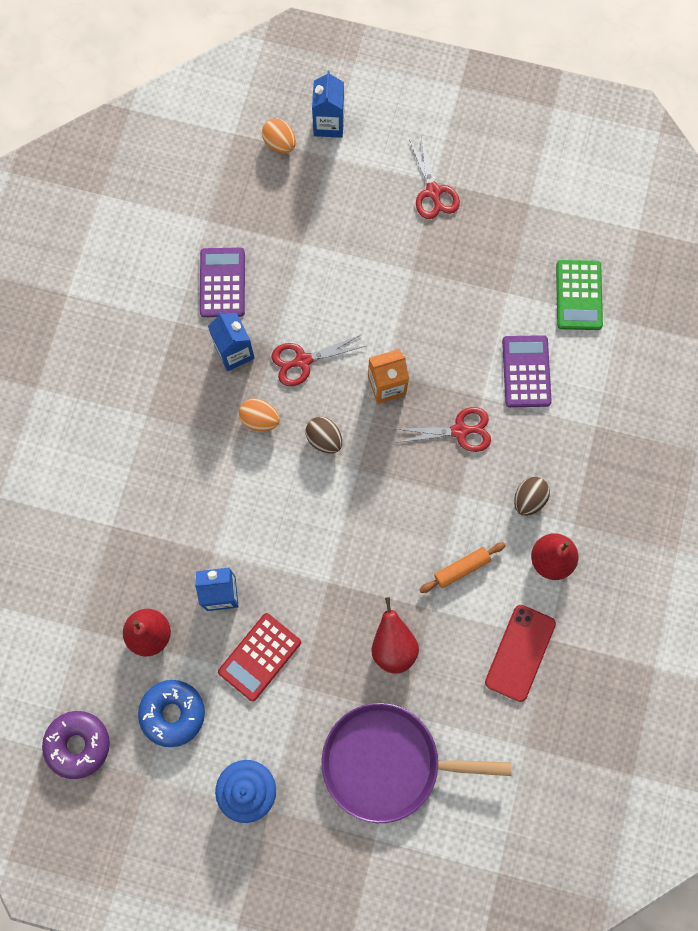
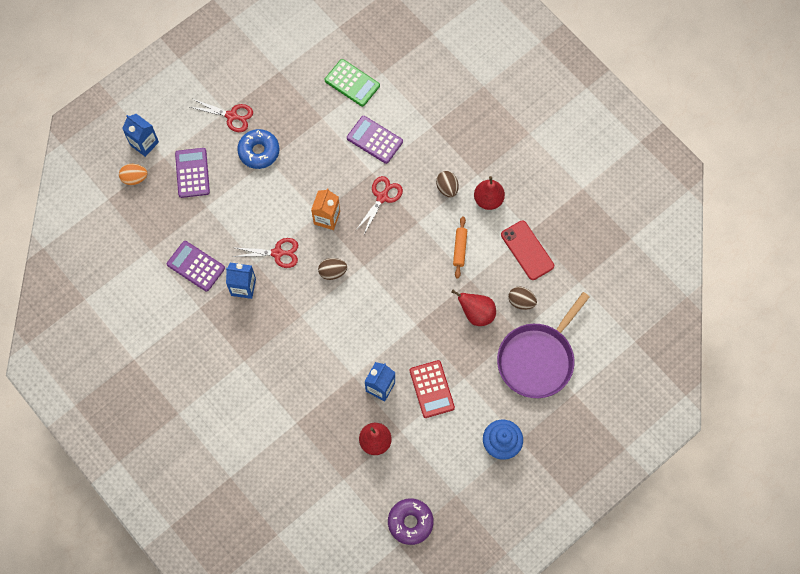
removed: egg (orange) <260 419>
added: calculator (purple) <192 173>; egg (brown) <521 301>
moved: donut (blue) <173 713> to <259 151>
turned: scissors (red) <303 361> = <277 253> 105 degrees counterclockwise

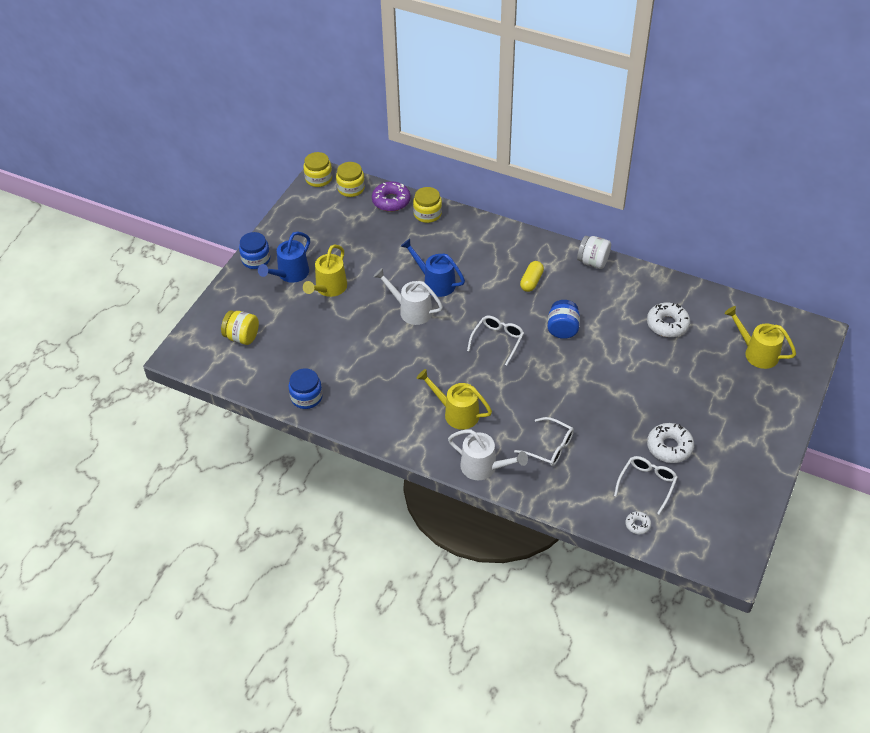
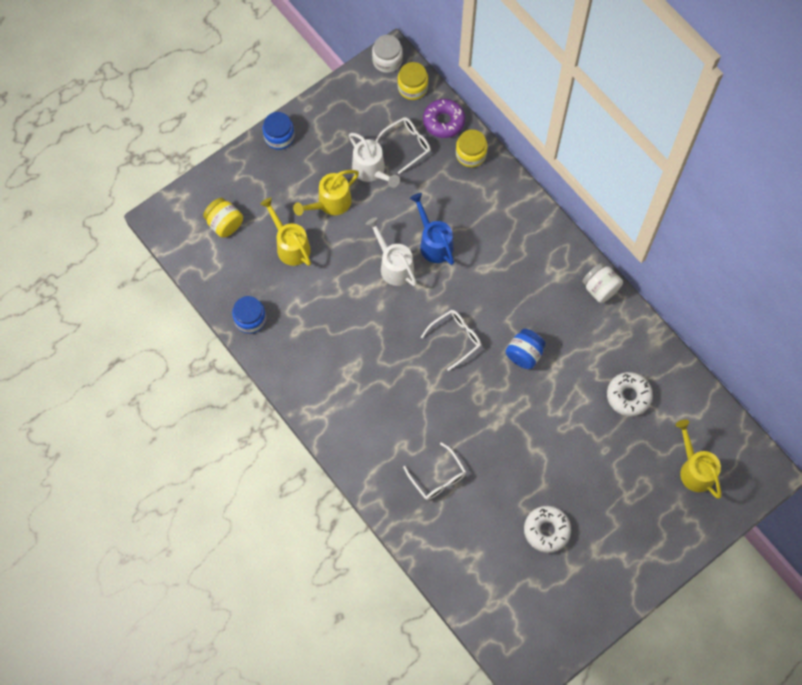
removed: watering can (blue) <290 274>; capsule (yellow) <531 281>; donut (white) <637 525>
moved: watering can (yellow) <456 413> to <290 245>; watering can (white) <484 468> to <372 171>; glasses (white) <647 484> to <407 145>
recoloured: jar (yellow) <318 179> to jar (white) <387 60>

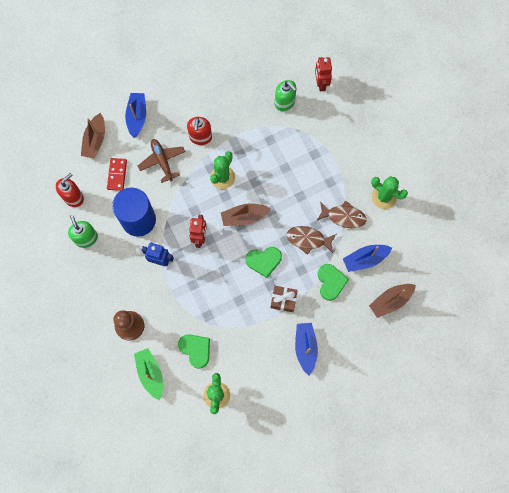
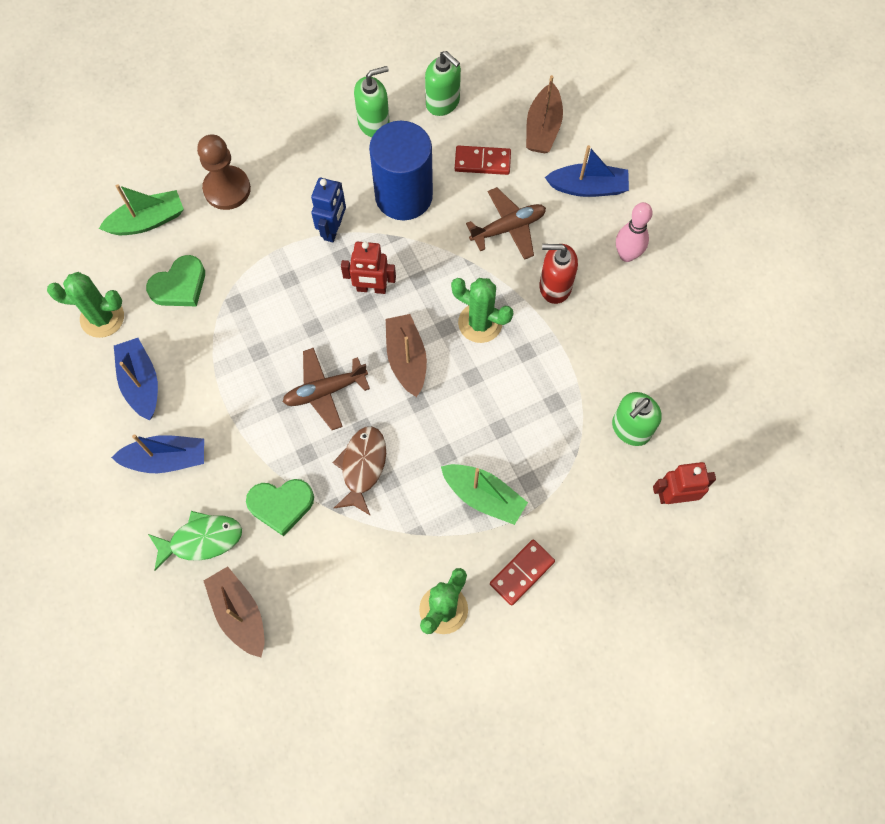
removed: gift (brown) <283 300>; fish (brown) <343 216>
added: fish (green) <201 540>; boat (green) <483 496>; domino (red) <522 573>; bowling pin (pink) <627 255>
moved: boat (blue) <365 259> to <141 383>
replaced: heart (green) <264 261> to plane (brown) <325 391>
recoloured: soap dispenser (red) <73 197> to soap dispenser (green) <443 102>
turned: boat (brown) <95 140> = <543 128> 90 degrees counterclockwise

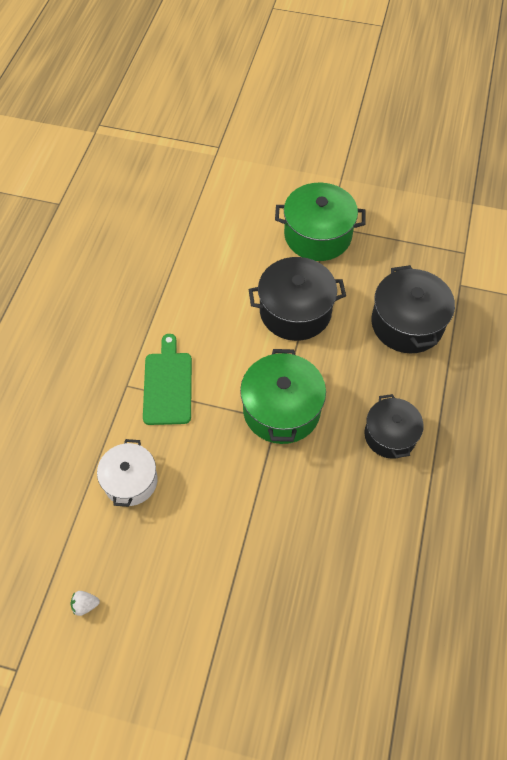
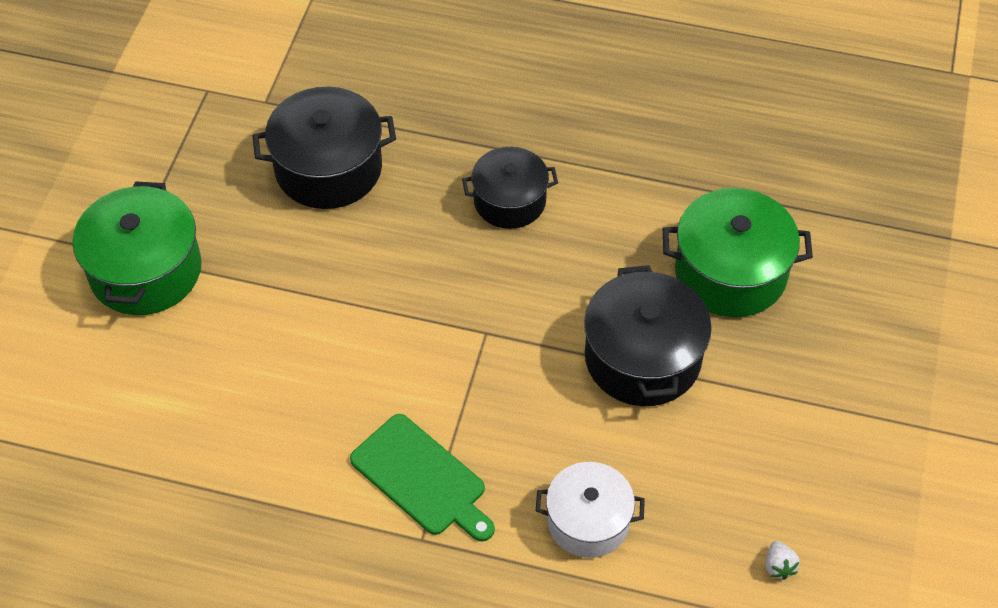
moved: pot (green) <281 410> to <730 272>; pot (black) <295 311> to <642 358>
turned: cutting board (green) <168 384> = <422 478> 135 degrees counterclockwise

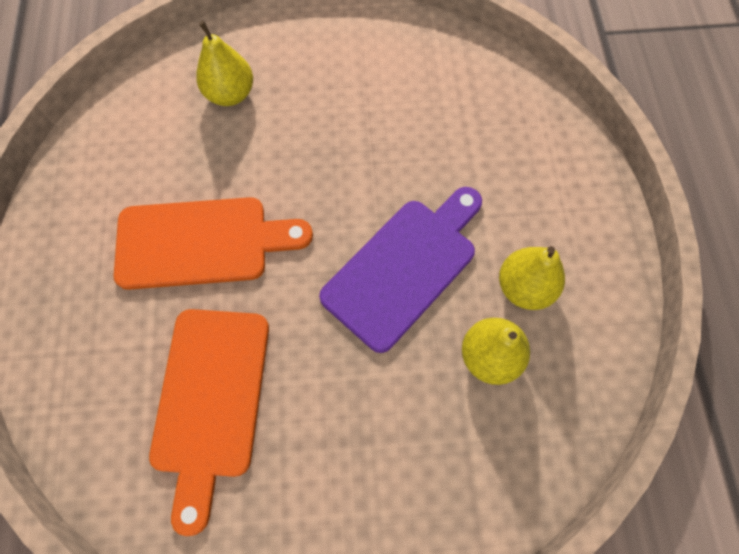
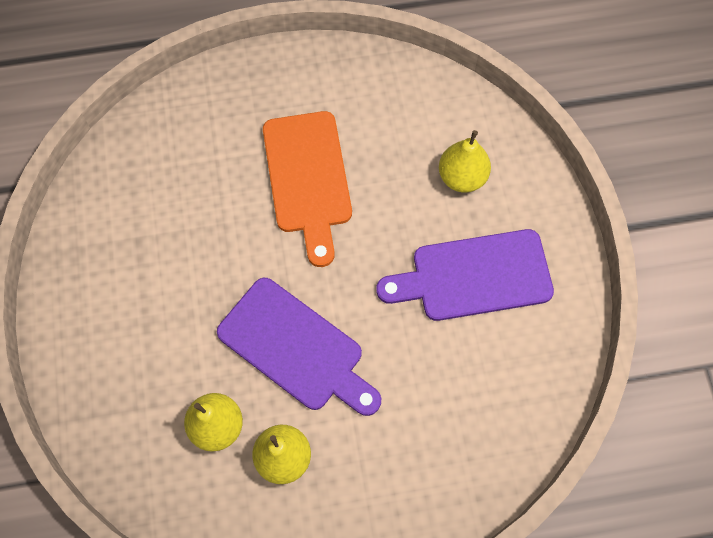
removed: cutting board (orange) <211 400>
added: cutting board (purple) <474 276>

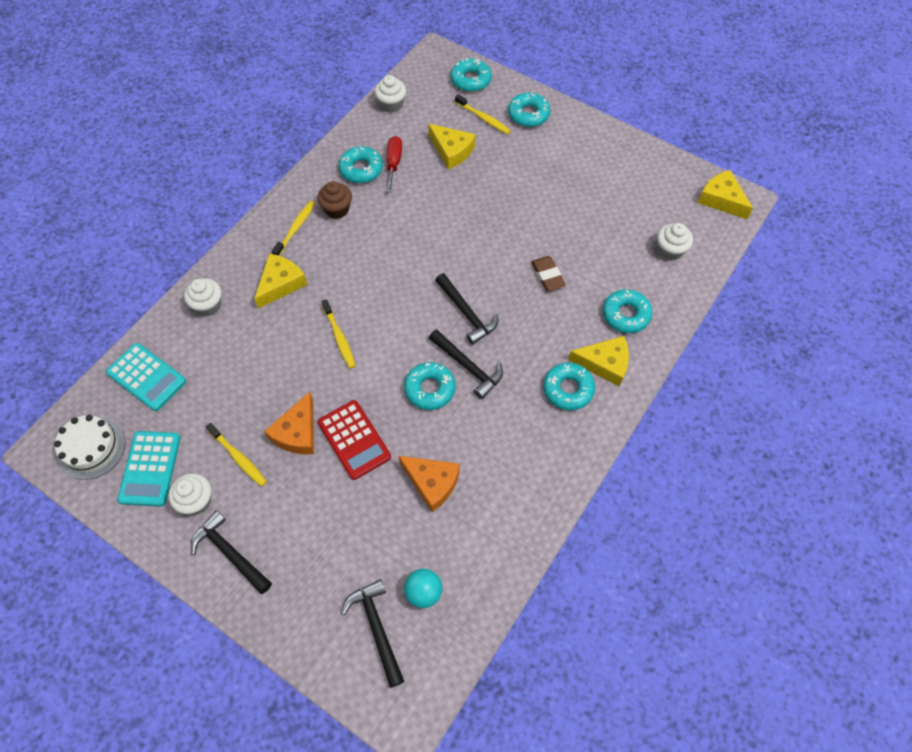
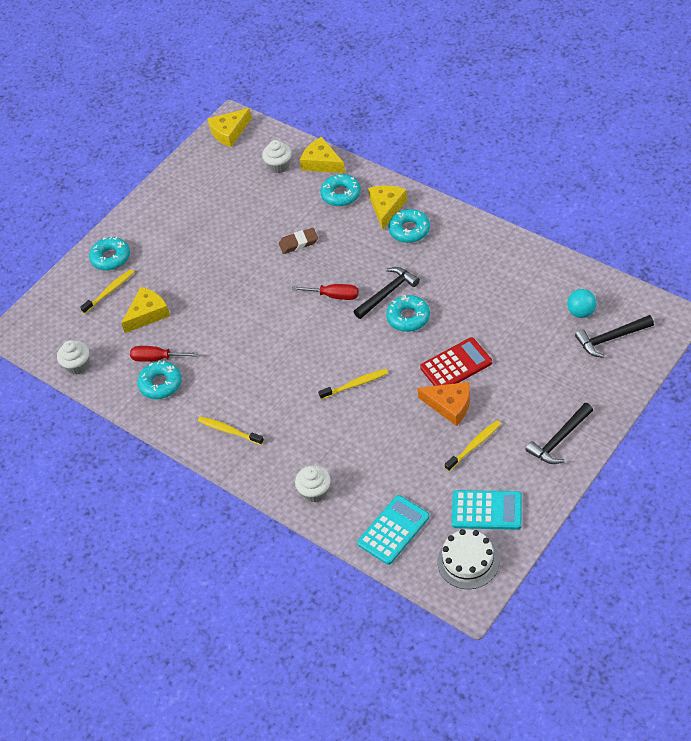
removed: cupcake (white) <197 501>; cupcake (brown) <337 209>; cheese (orange) <432 483>; donut (turquoise) <470 80>
moved: cheese (yellow) <281 284> to <322 163>
replaced: hammer (black) <467 313> to screwdriver (red) <334 296>

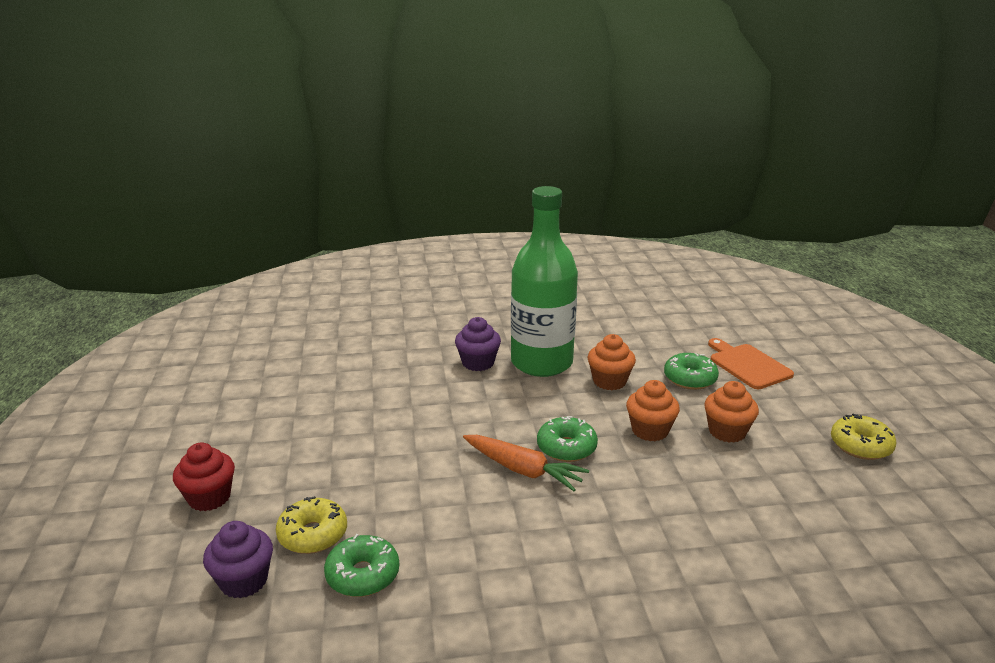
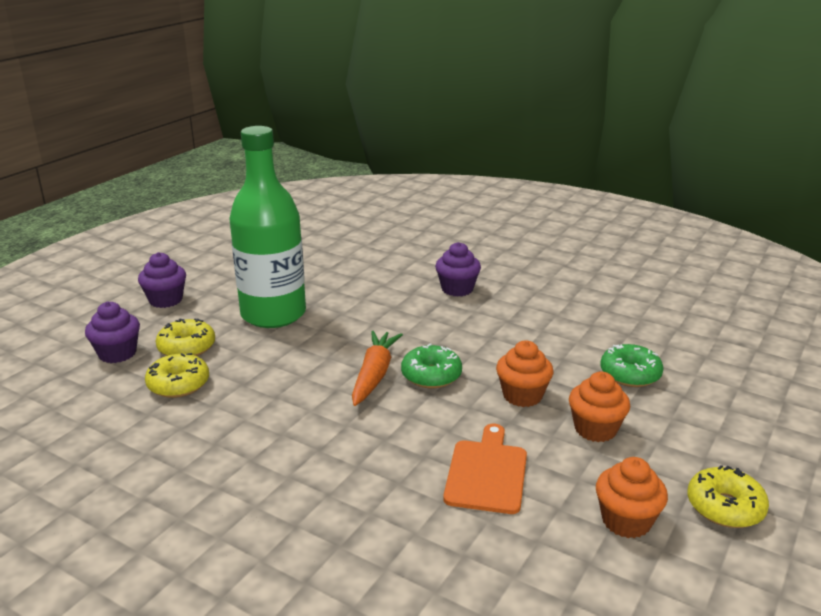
moved: bottle (green) <541 363> to <273 314>; cupcake (orange) <609 381> to <626 521>; cutting board (orange) <748 365> to <487 473>
recoloured: cupcake (red) <209 497> to cupcake (purple) <166 300>; donut (green) <363 575> to donut (yellow) <178 384>
turned: carrot (orange) <523 470> = <374 375> 150 degrees counterclockwise

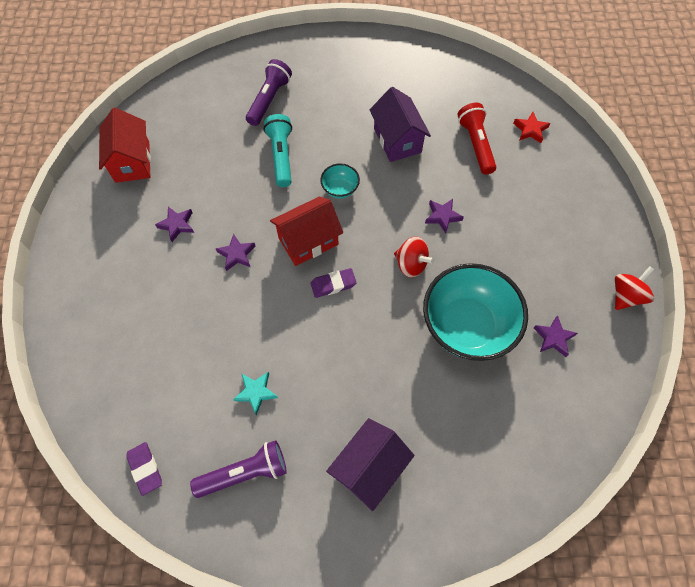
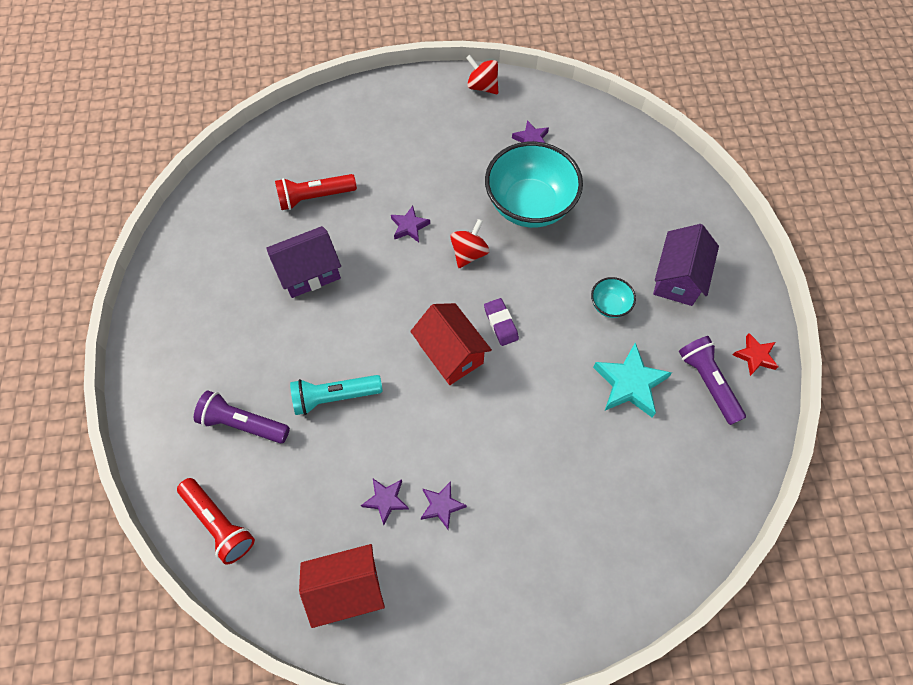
removed: eraser (purple) <145 468>
added: flashlight (red) <219 523>
moved: star (purple) <237 254> to <386 500>; bowl (turquoise) <340 189> to <609 305>; star (red) <530 130> to <755 356>
turned: house (purple) <369 467> = <677 278> 75 degrees clockwise
resized: star (turquoise) <256 392> = <629 383> x1.72

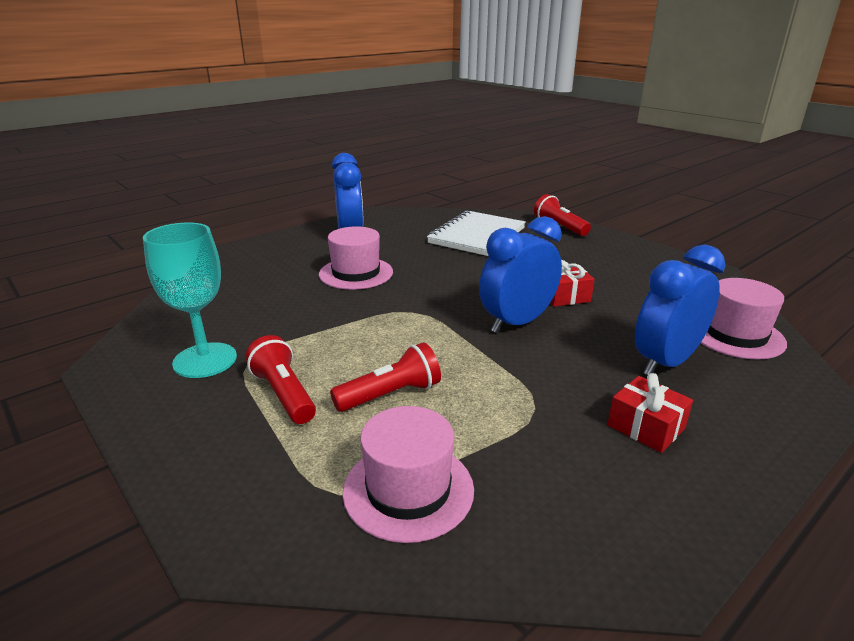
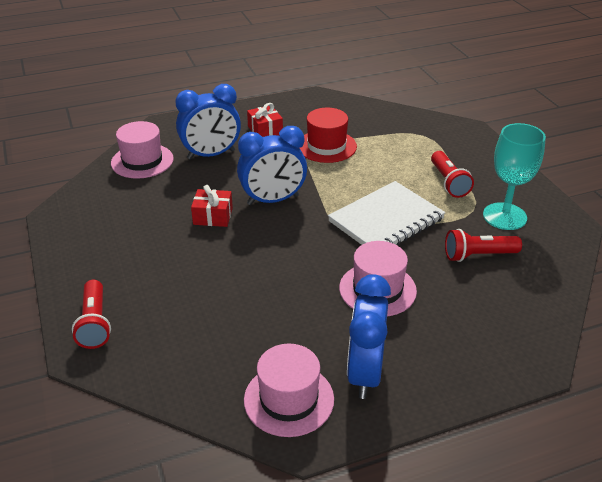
added: hat (red) <326 146>
moved: flashlight (red) <390 395> to <478 255>; hat (pink) <408 489> to <289 399>; notebook (white) <476 236> to <386 220>

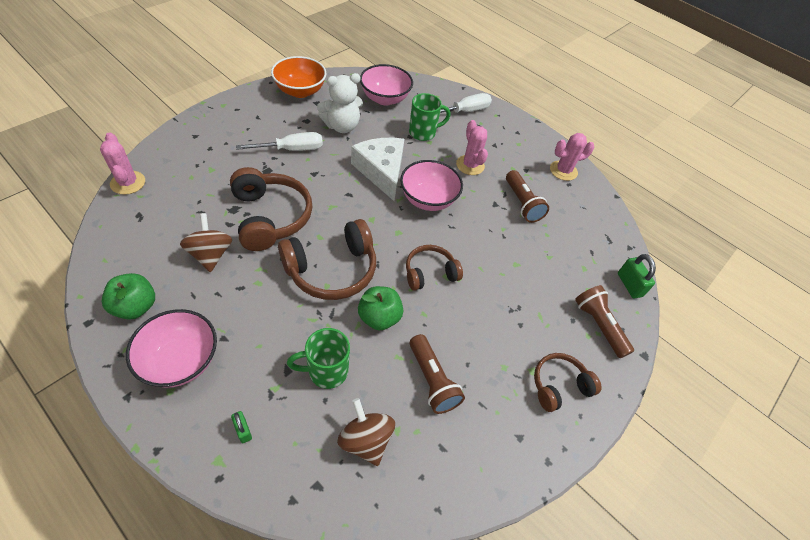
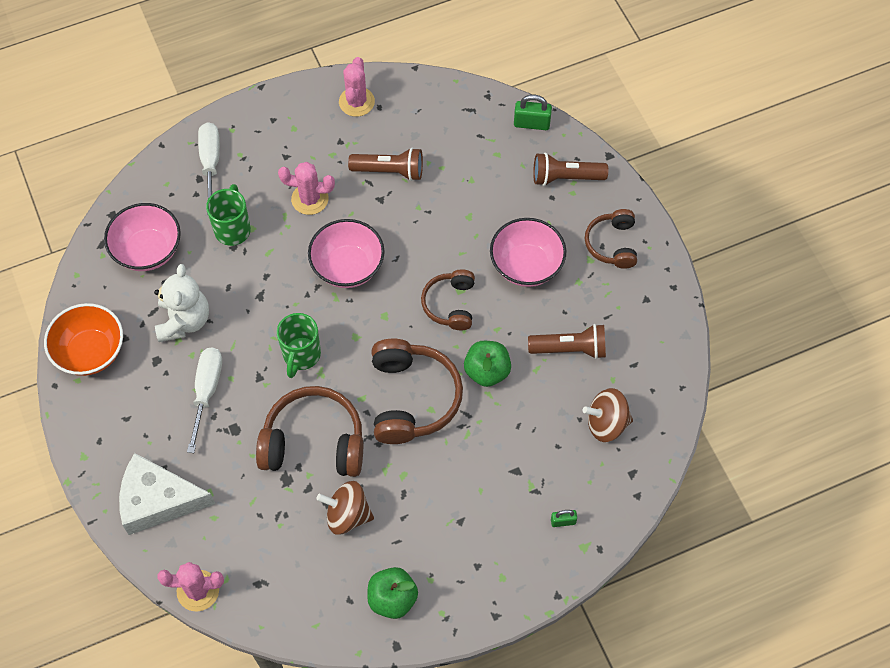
moved: bowl (pink) <181 361> to <526 265>; mug (green) <326 371> to <301 355>; cheese (white) <381 171> to <158 500>

